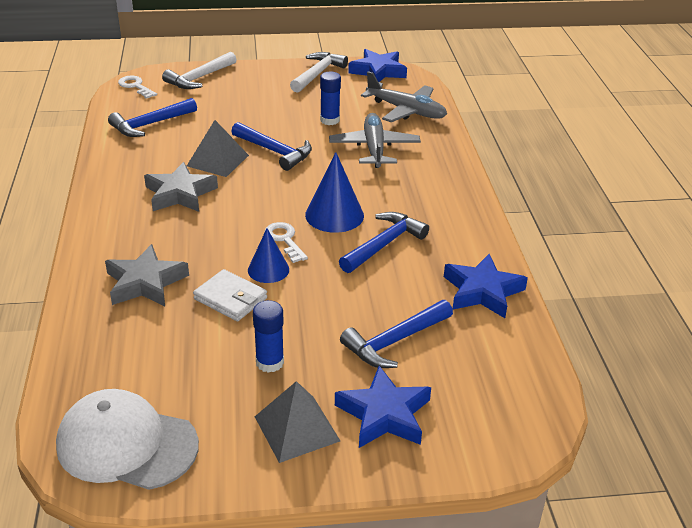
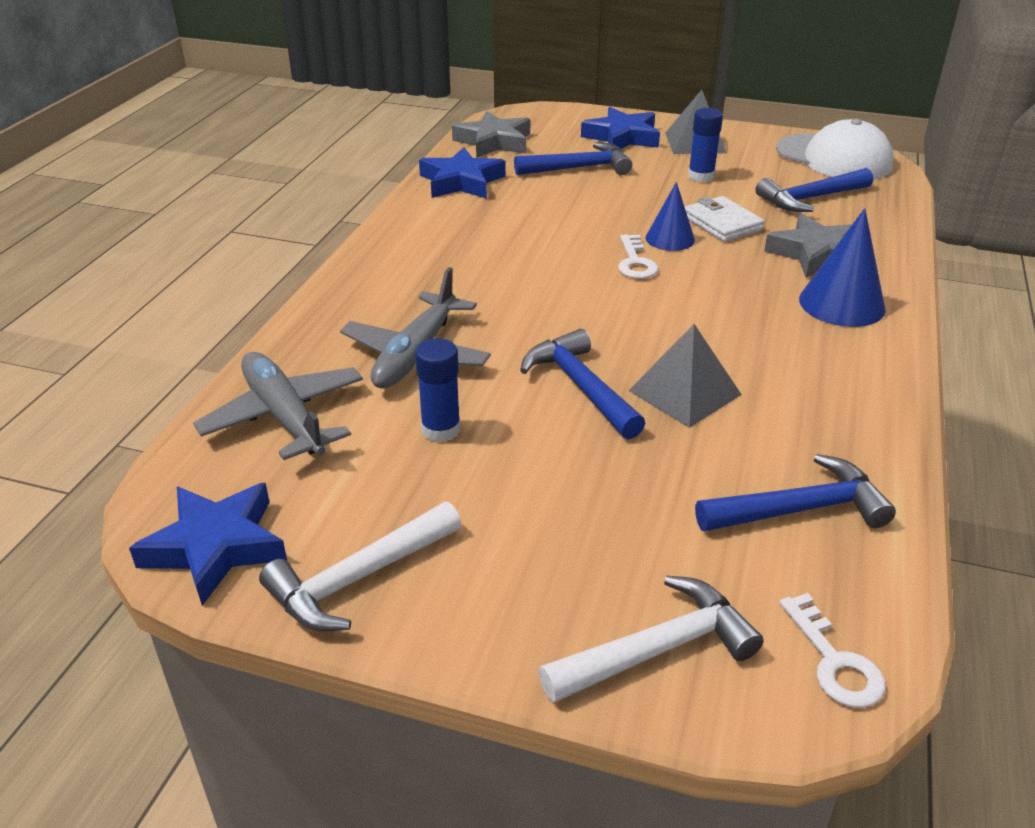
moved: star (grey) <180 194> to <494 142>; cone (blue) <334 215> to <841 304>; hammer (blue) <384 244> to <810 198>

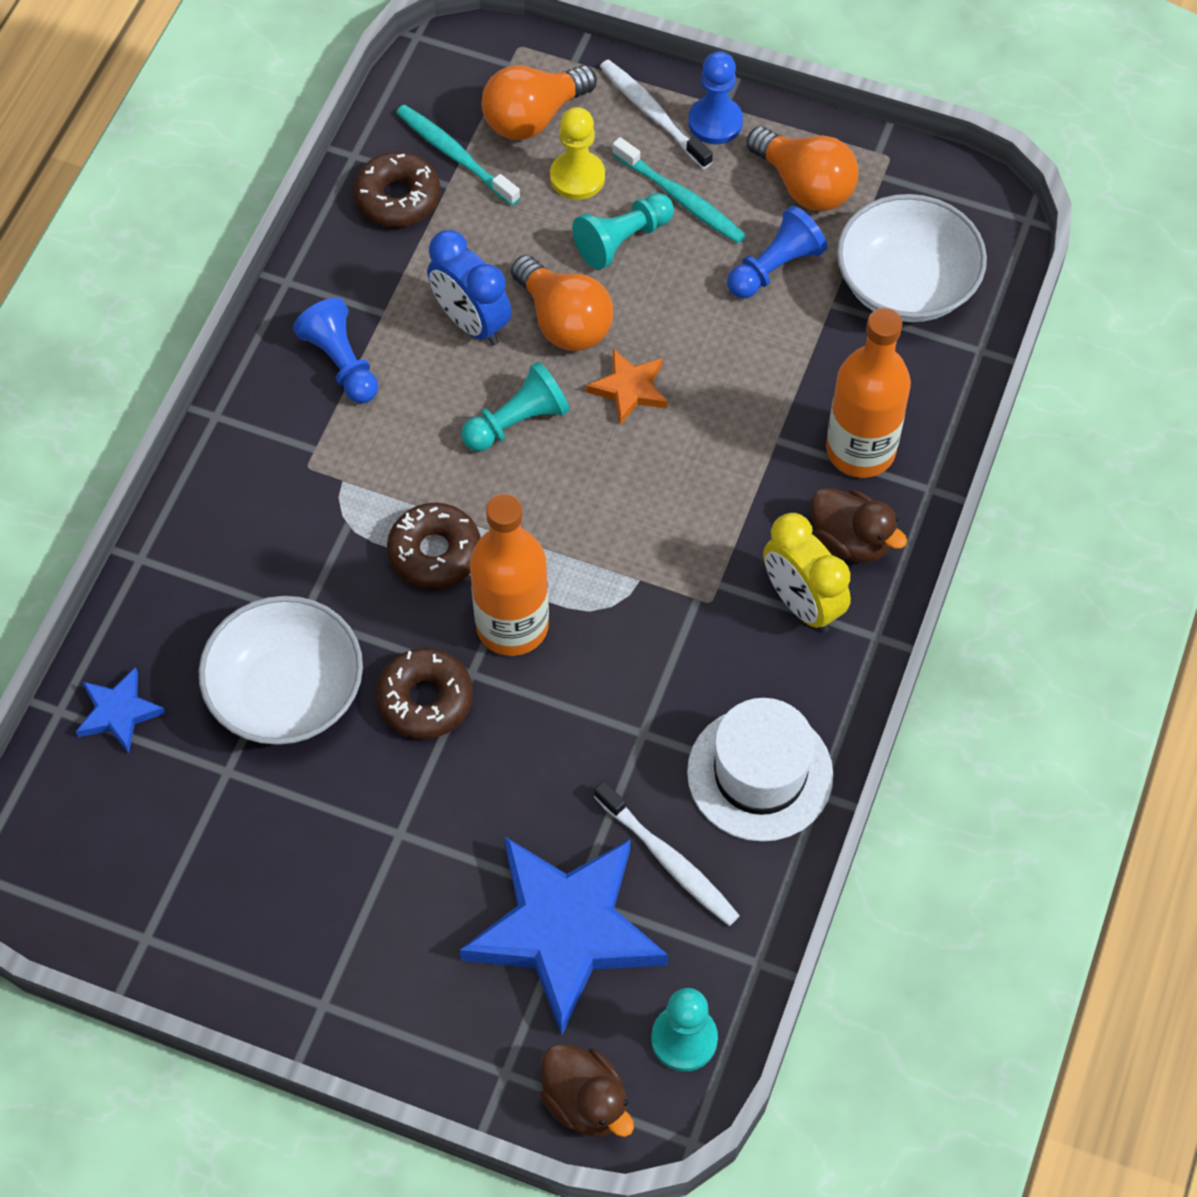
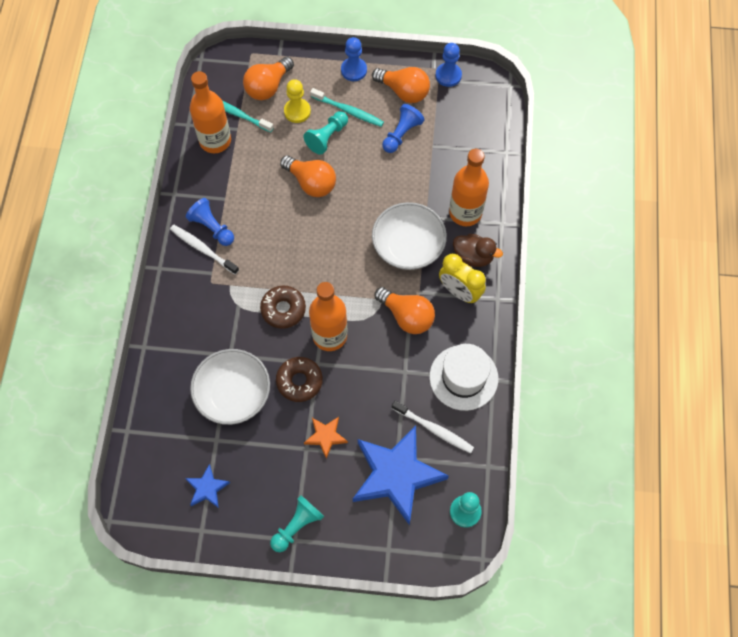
removed: clock (blue) <471 322>; duck (brown) <586 1101>
added: light bulb (orange) <407 316>; pawn (blue) <448 75>
moved: star (blue) <119 712> to <207 488>; pawn (turquoise) <517 422> to <297 526>; star (orange) <629 389> to <325 436>; toothbrush (white) <653 114> to <203 249>; bowl (white) <905 284> to <408 247>
replaced: donut (brown) <398 198> to bottle (orange) <215 141>

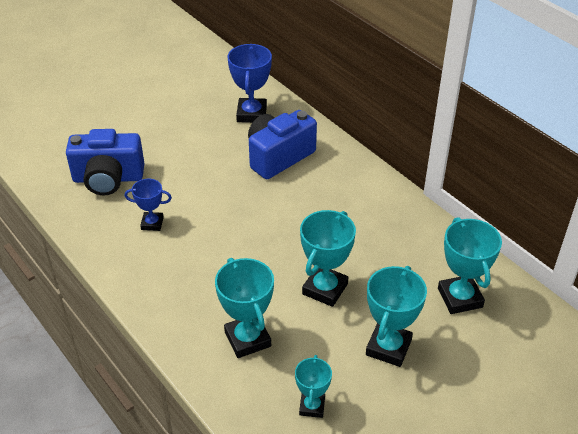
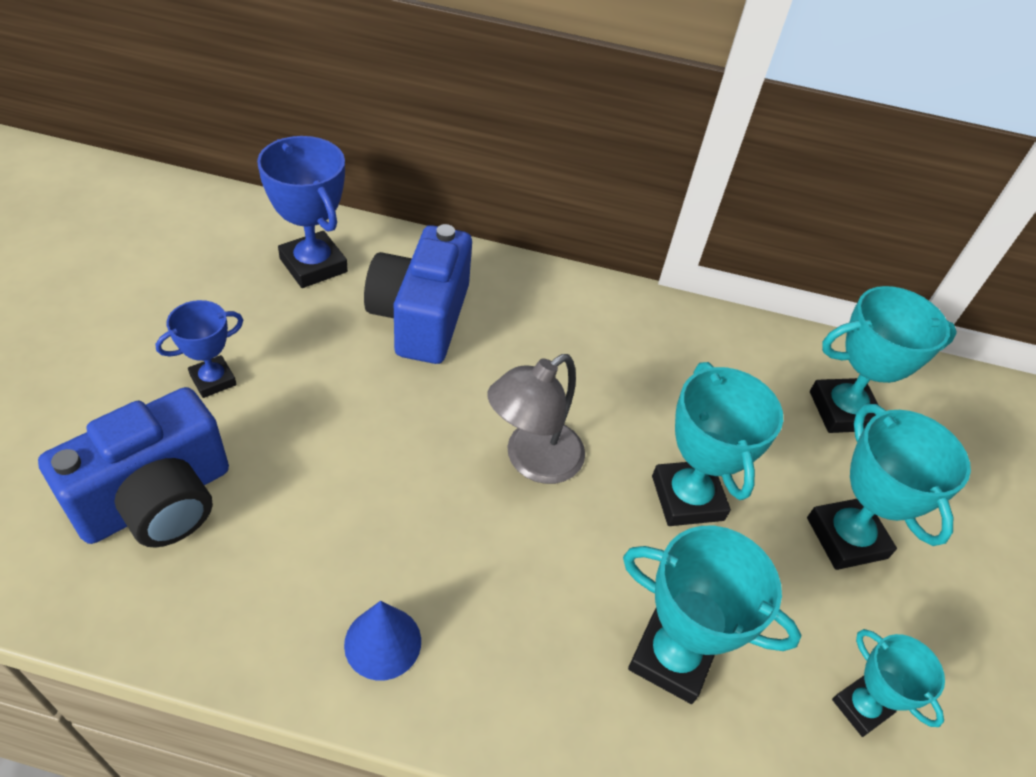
added: cone (blue) <383 642>; lamp (grey) <532 461>
moved: trophy (blue) <152 223> to <213 380>
turned: trophy (turquoise) <460 298> = <842 411> 45 degrees counterclockwise

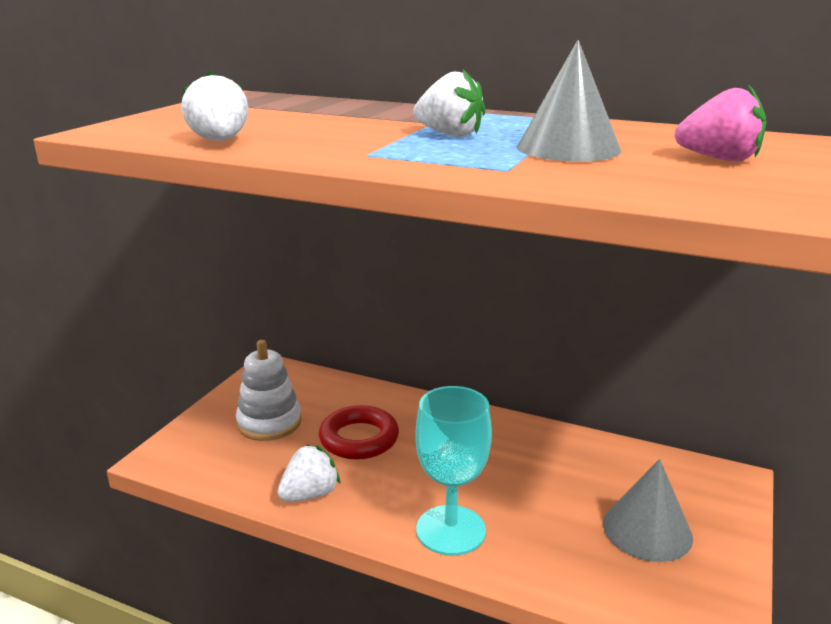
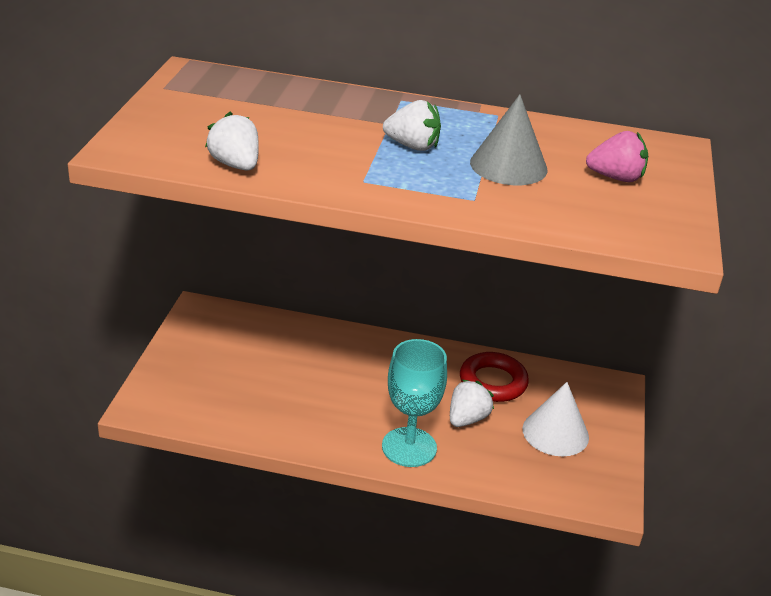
removed: stacking toy (white) <269 423>
moved: strawberry (white) <310 494> to <467 419>; ring (red) <359 439> to <493 382>
recoloured: cone (grey) <647 530> to cone (white) <555 432>

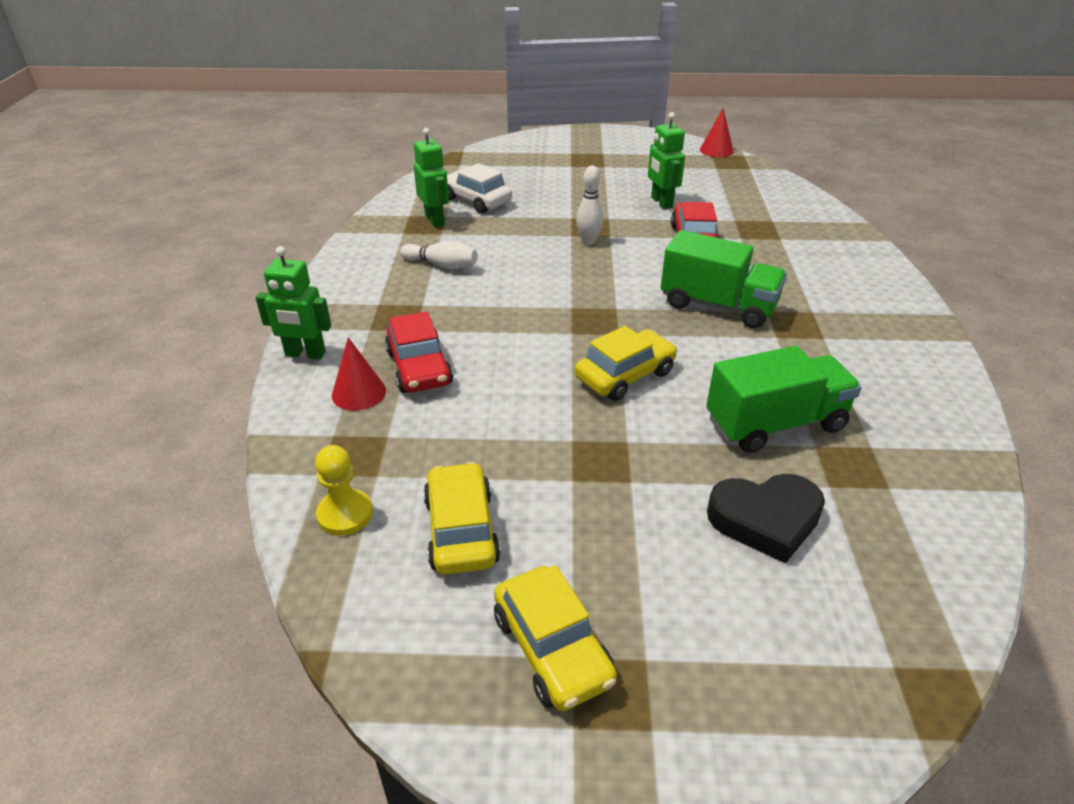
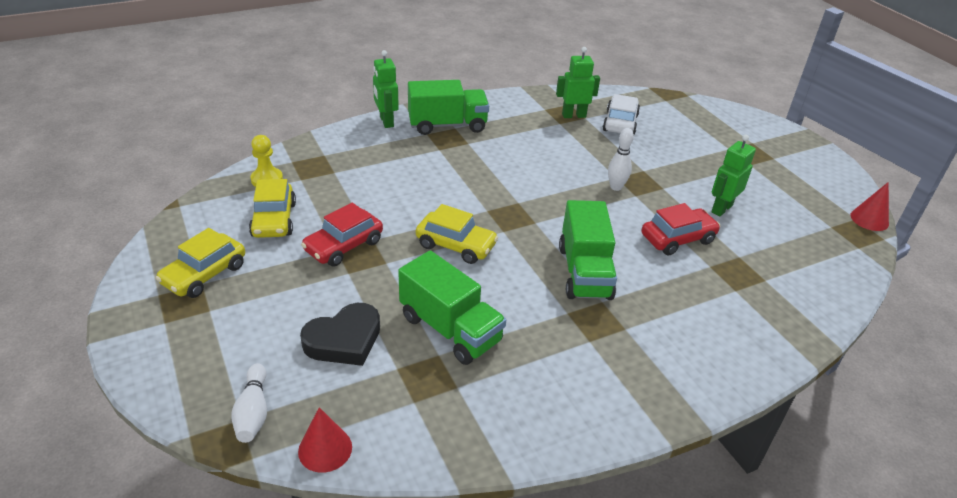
added: truck (green) <447 125>
moved: cone (red) <359 393> to <325 449>; car (red) <419 368> to <344 246>; bowling pin (white) <442 265> to <253 412>
turned: robot (green) <435 220> = <573 115> 135 degrees counterclockwise; car (yellow) <461 530> = <274 220> 120 degrees clockwise; heart (black) <765 520> = <344 340> 90 degrees counterclockwise

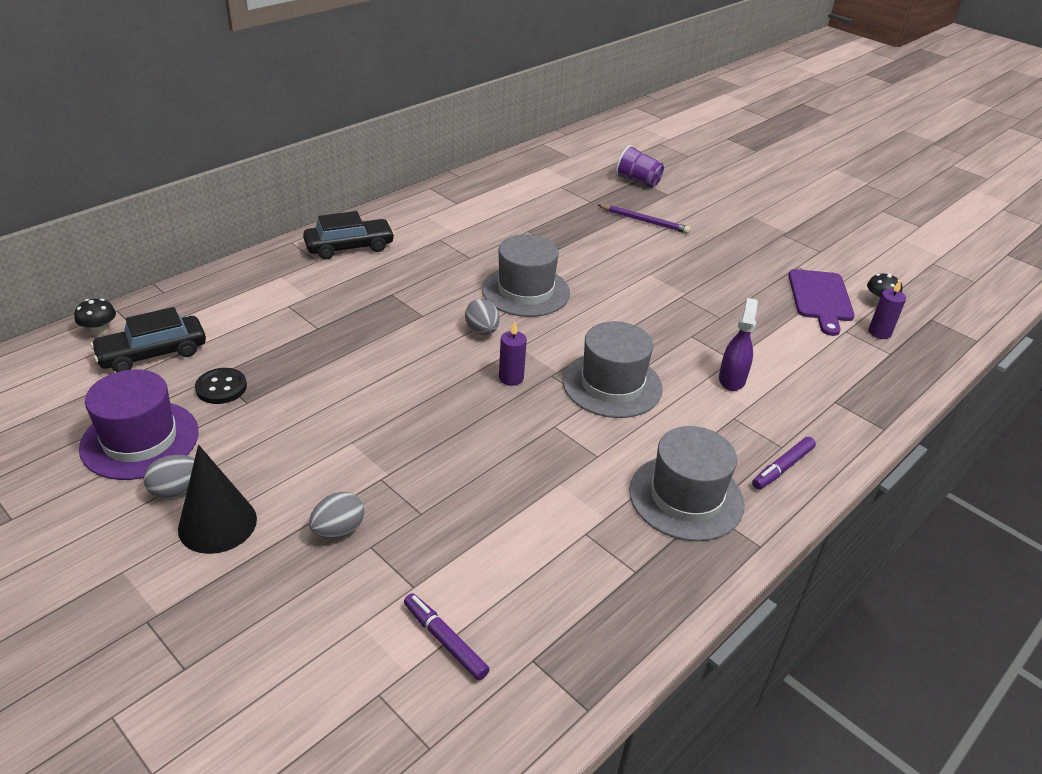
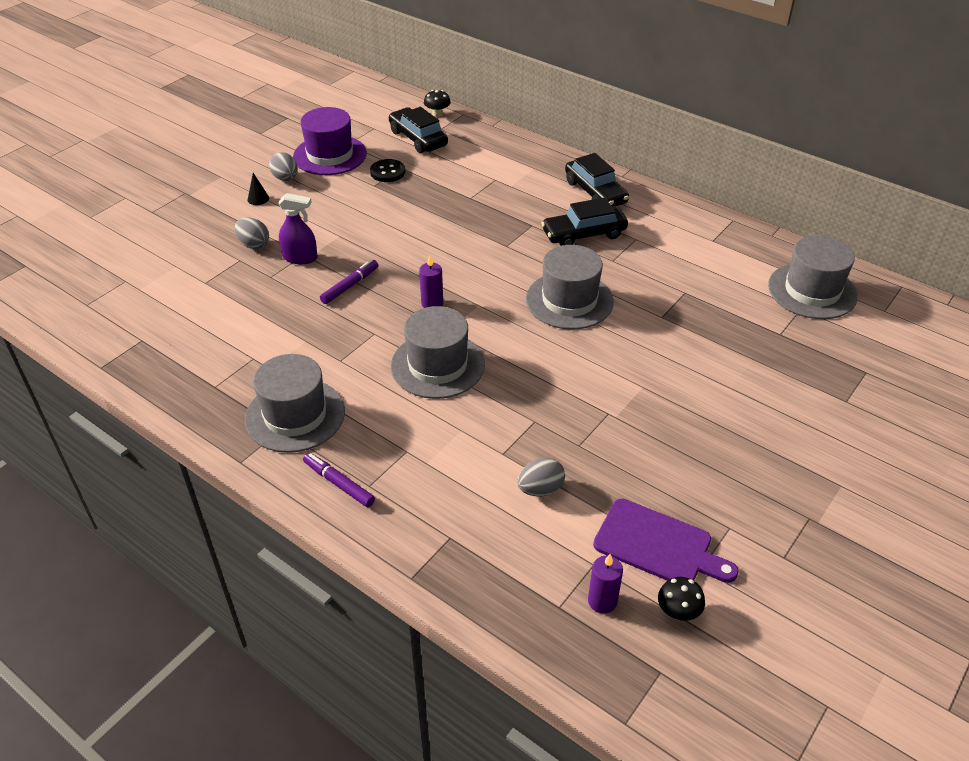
removed: pencil (purple) <644 221>; cup (purple) <637 181>
added: car (black) <584 234>; hat (grey) <812 291>
moved: marker (purple) <445 641> to <350 286>; egg (grey) <482 331> to <540 489>; spray bottle (purple) <732 379> to <300 258>
turned: cutting board (purple) <820 298> = <658 545> 150 degrees counterclockwise
resized: cone (black) <217 524> = <258 199> x0.45

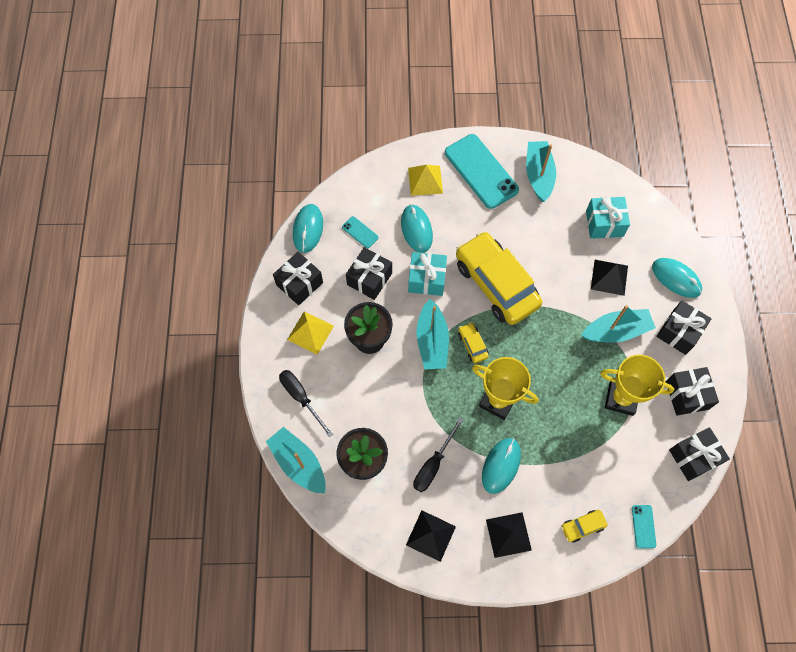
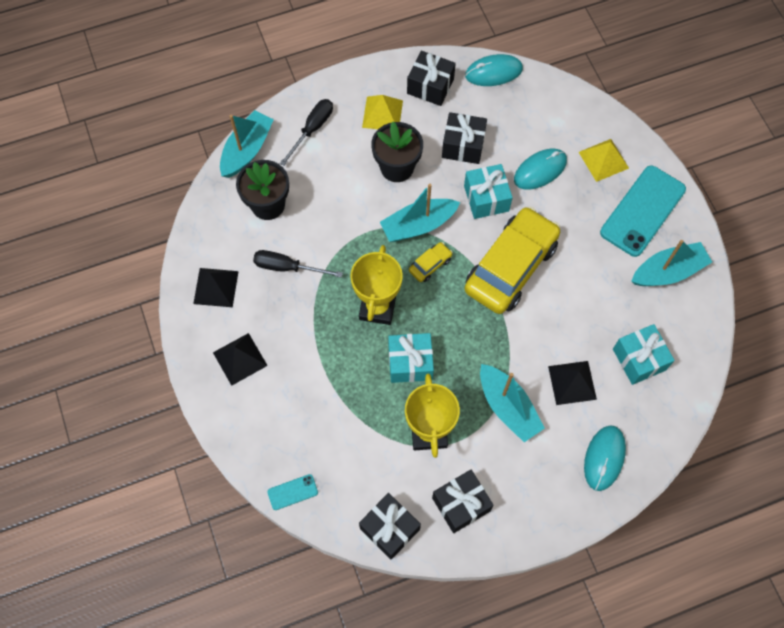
removed: phone (turquoise) <360 232>; mouse (turquoise) <501 465>; car (yellow) <582 526>; gift (black) <679 332>
added: gift (turquoise) <410 363>

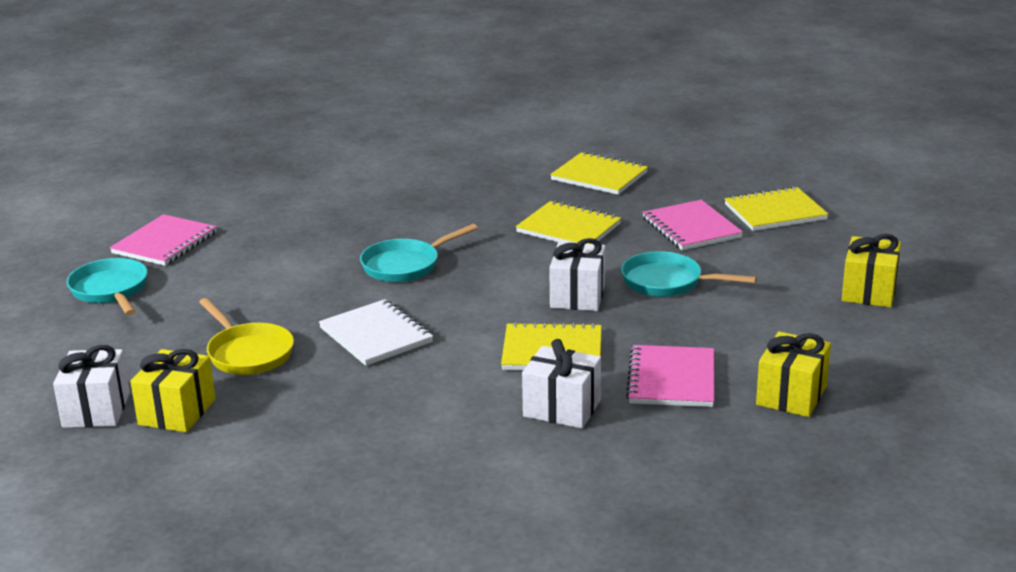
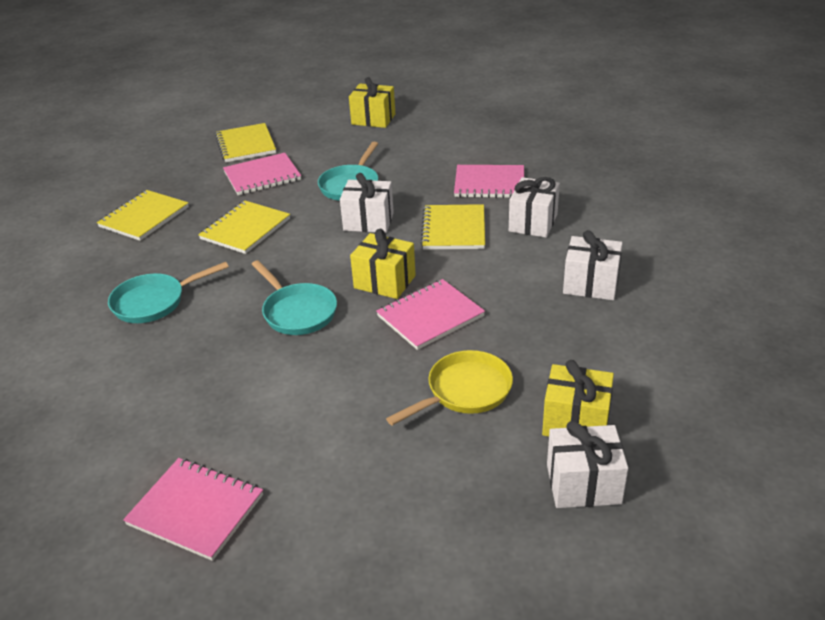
added: gift (white) <590 284>
moved: pan (turquoise) <111 291> to <154 302>; gift (yellow) <791 395> to <384 282>
recoloured: notebook (white) <376 335> to notebook (pink) <430 316>

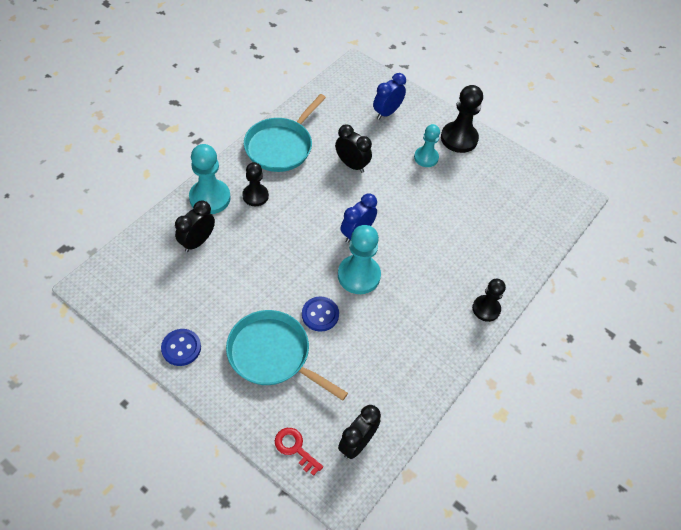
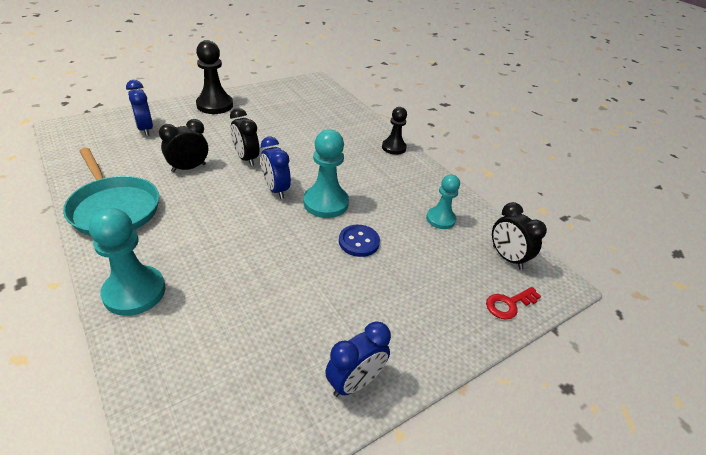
removed: pan (turquoise) <272 354>; pawn (black) <255 196>
moved: clock (black) <197 242> to <246 158>; pawn (turquoise) <426 158> to <440 219>
replaced: button (blue) <181 348> to clock (blue) <355 382>

